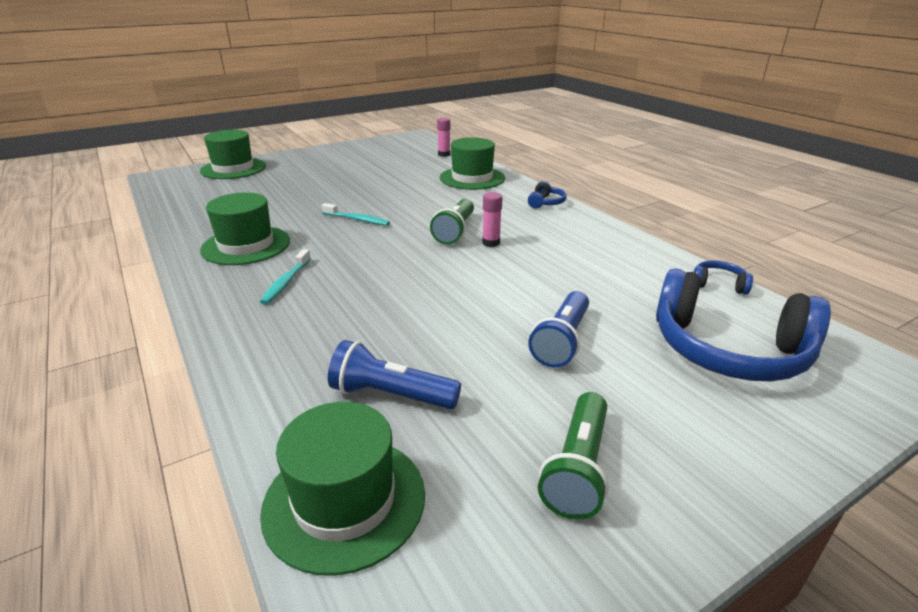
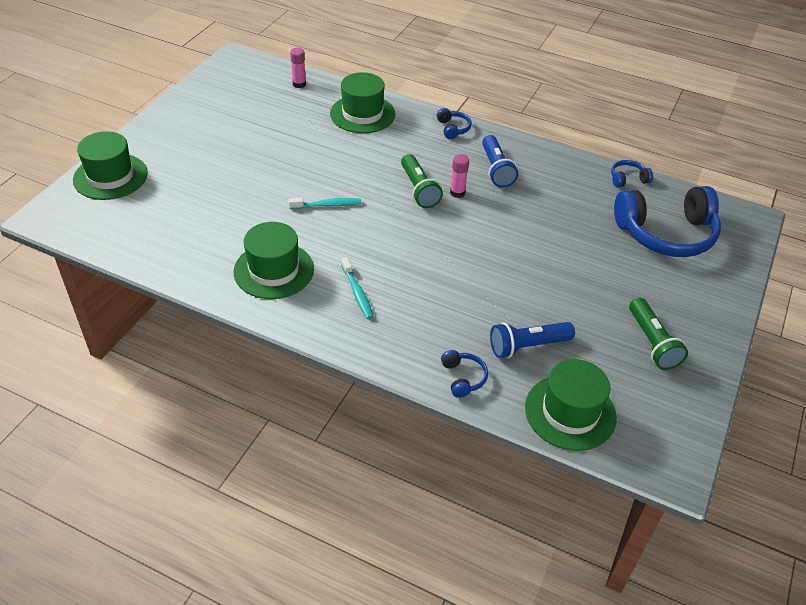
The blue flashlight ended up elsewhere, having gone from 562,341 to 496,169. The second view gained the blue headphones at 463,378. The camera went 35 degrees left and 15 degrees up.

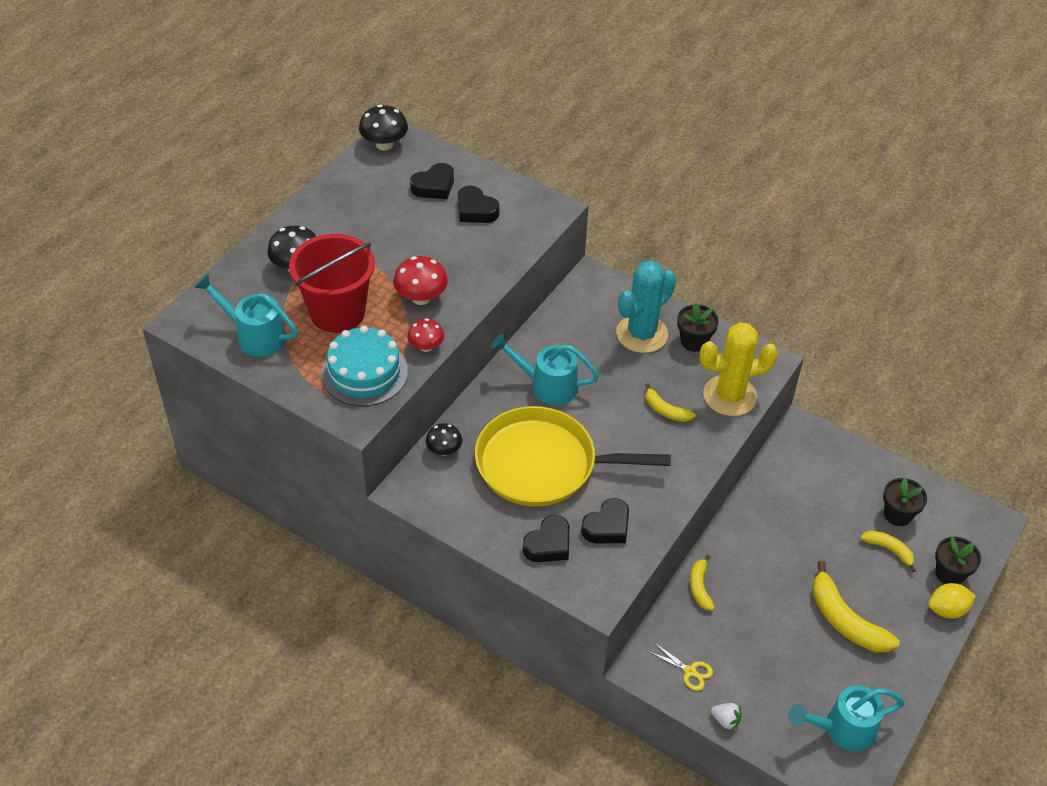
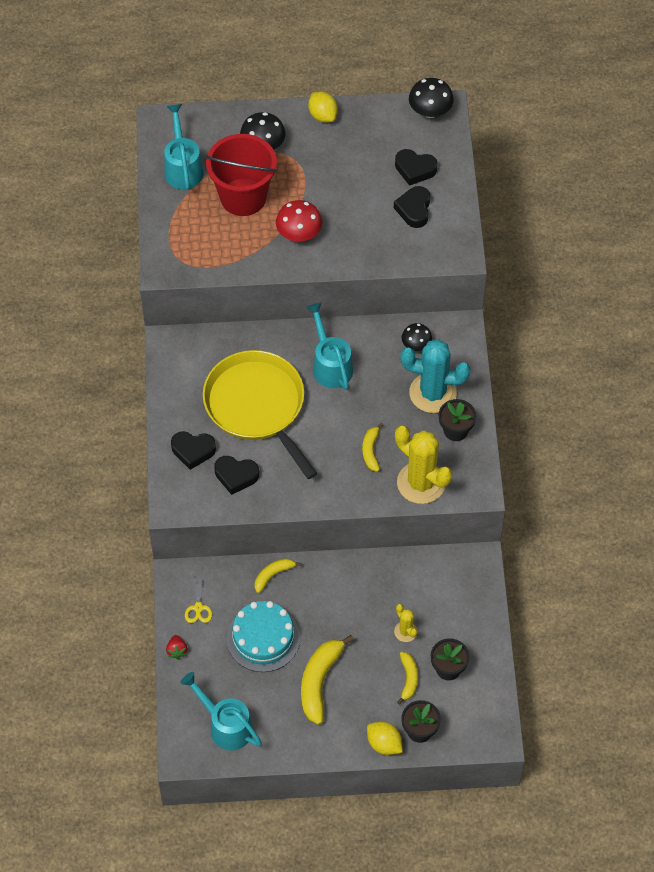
The second view lost the red mushroom at 426,346. The turquoise cake ended up elsewhere, having gone from 364,372 to 263,638. The black mushroom ended up elsewhere, having gone from 444,450 to 416,345. What was the white strawberry at 725,720 turned into the red strawberry at 177,650. The second view gained the yellow lemon at 323,115. The second view gained the yellow cactus at 405,631. The camera went 55 degrees right and 10 degrees up.

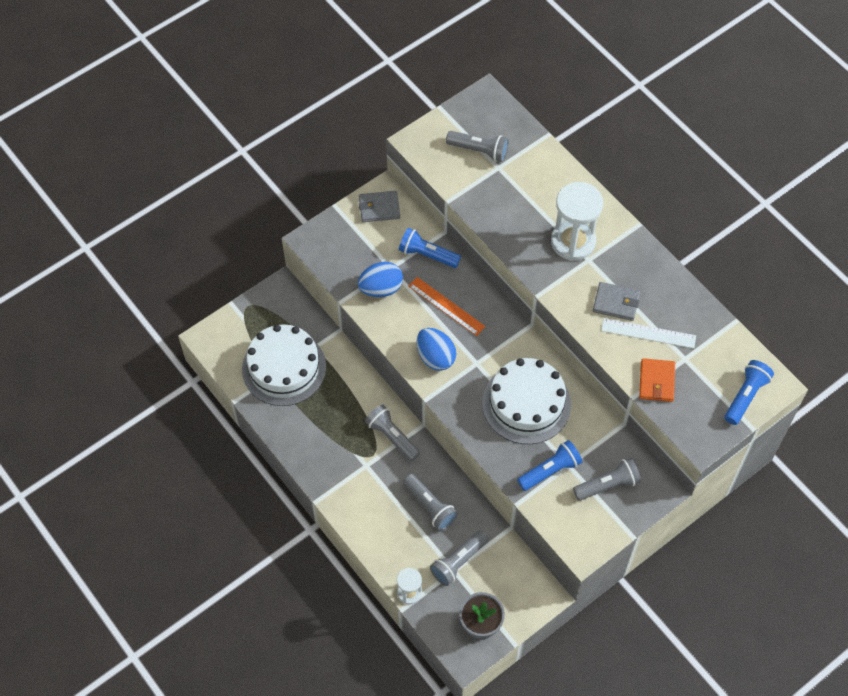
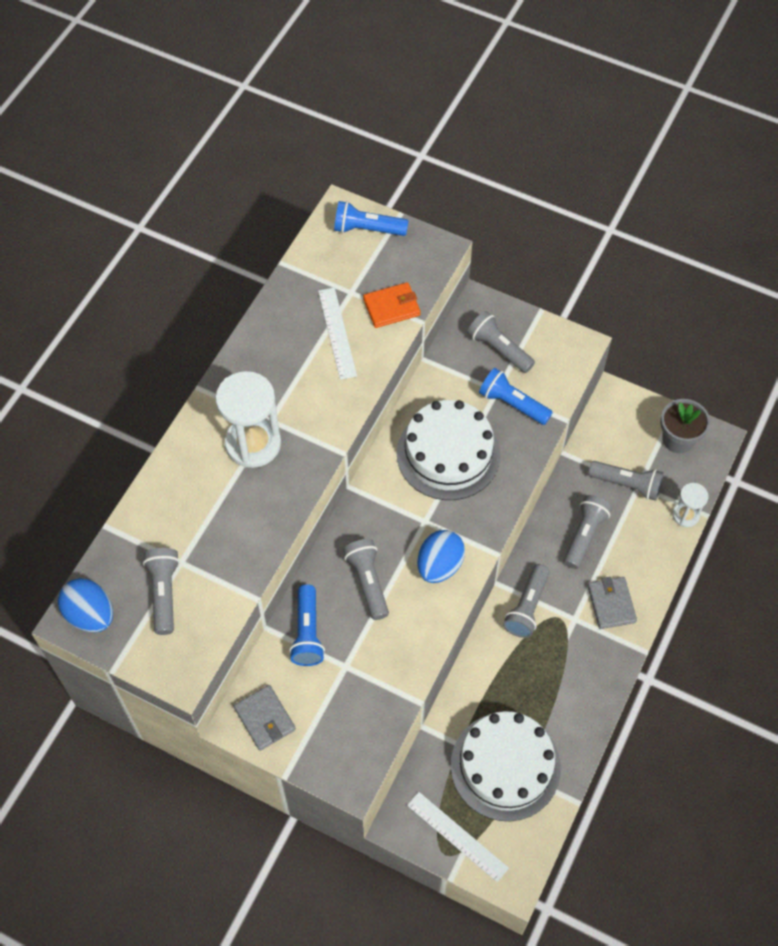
The blue egg ended up elsewhere, having gone from 381,288 to 90,615. Where the orange ruler stood at 446,306, the grey flashlight came to stand at 368,582. The grey wallet ended up elsewhere, having gone from 616,303 to 611,604. The second view gained the white ruler at 457,836. The camera went 115 degrees left and 0 degrees up.

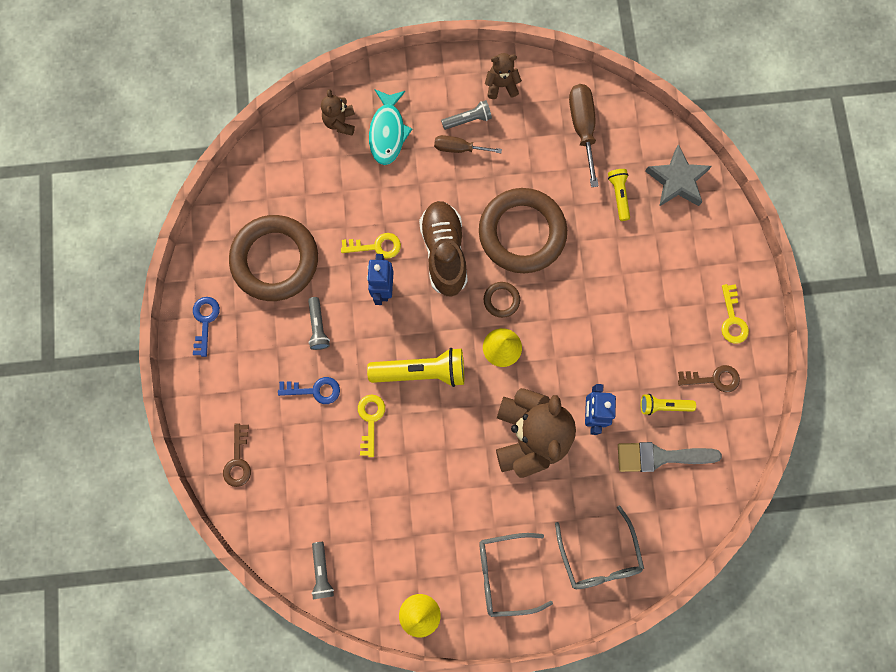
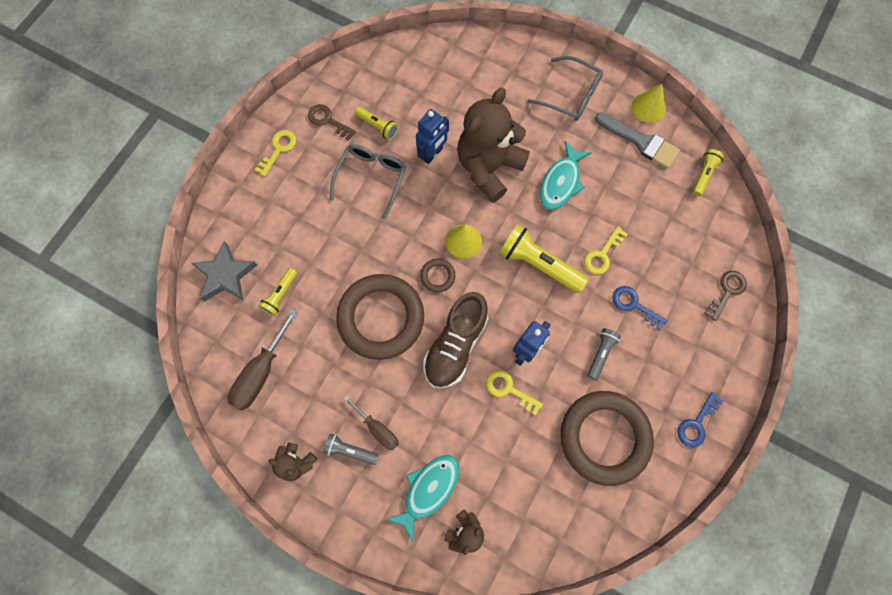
The grey brush ended up elsewhere, having gone from 660,456 to 640,142. The grey glasses ended up elsewhere, having gone from 599,556 to 371,178. What was the grey flashlight at 322,572 turned into the yellow flashlight at 703,175. The second view gained the turquoise fish at 561,182. The camera went 145 degrees left and 5 degrees down.

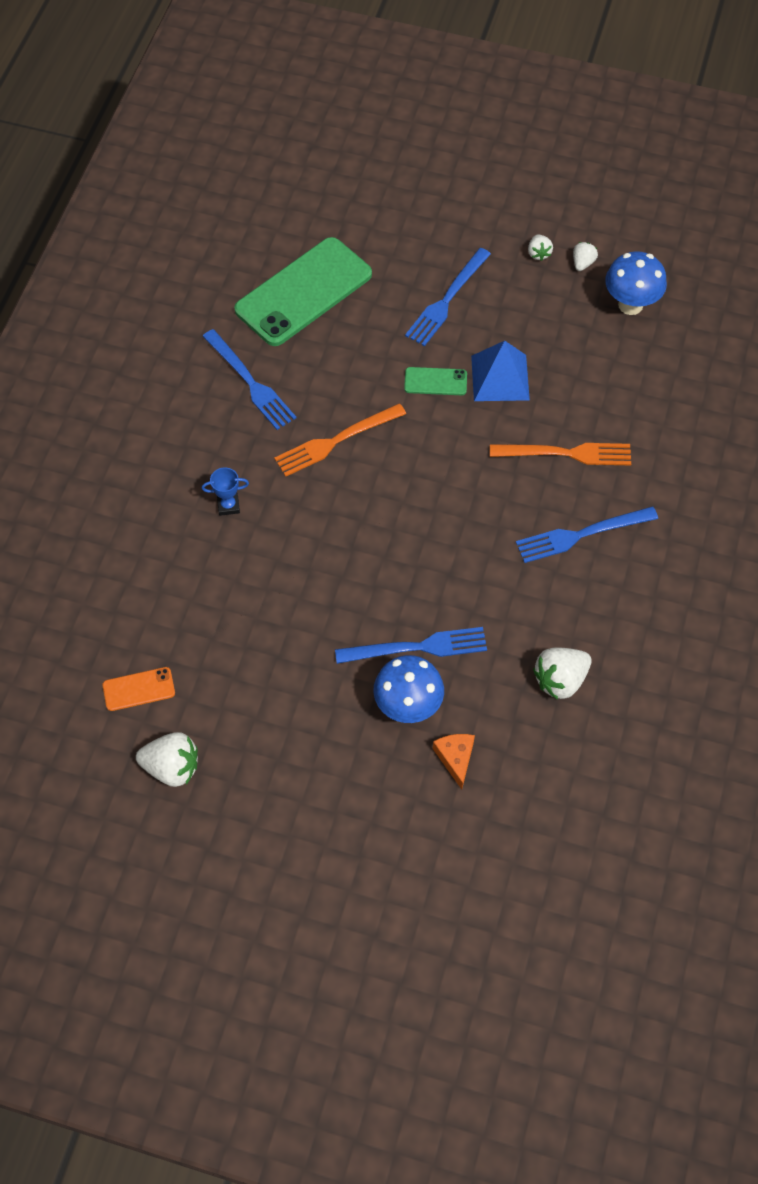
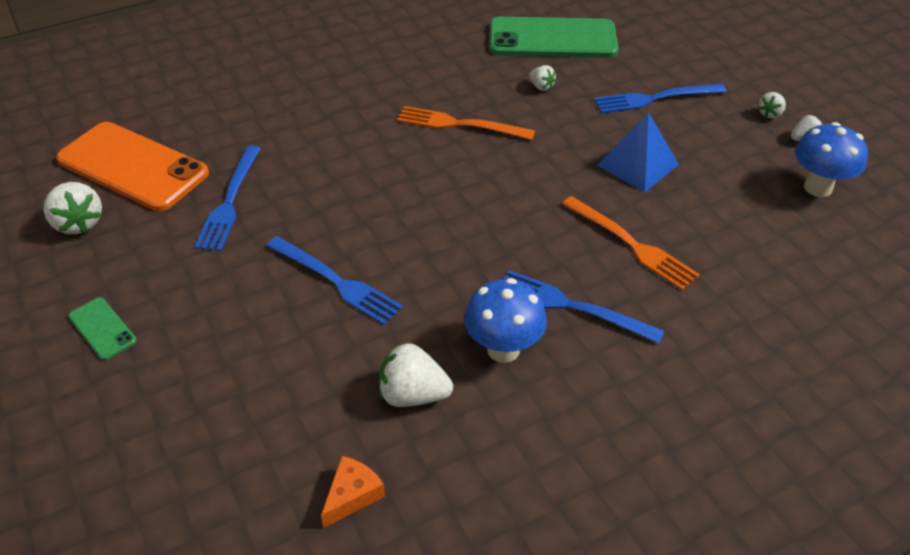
The blue fork ended up elsewhere, having gone from 250,382 to 229,201. The green phone ended up elsewhere, having gone from 435,381 to 102,328. The second view lost the blue trophy at 228,505. The blue mushroom ended up elsewhere, having gone from 408,707 to 503,349. The size of the orange phone at 139,689 changed by a factor of 2.27. The orange cheese ended up elsewhere, having gone from 455,758 to 352,495. The second view gained the white strawberry at 541,87. The camera went 45 degrees right and 15 degrees down.

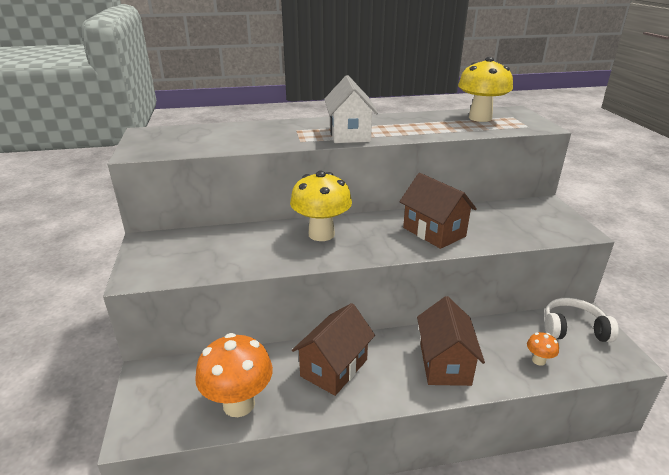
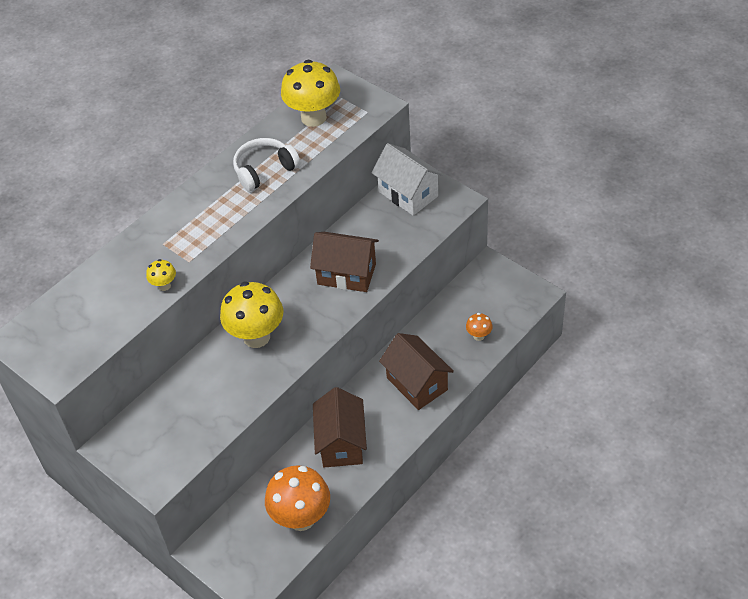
The white house ended up elsewhere, having gone from 349,134 to 408,194. The white headphones ended up elsewhere, having gone from 573,329 to 264,170. The second view gained the yellow mushroom at 164,286. The camera went 35 degrees left and 20 degrees up.

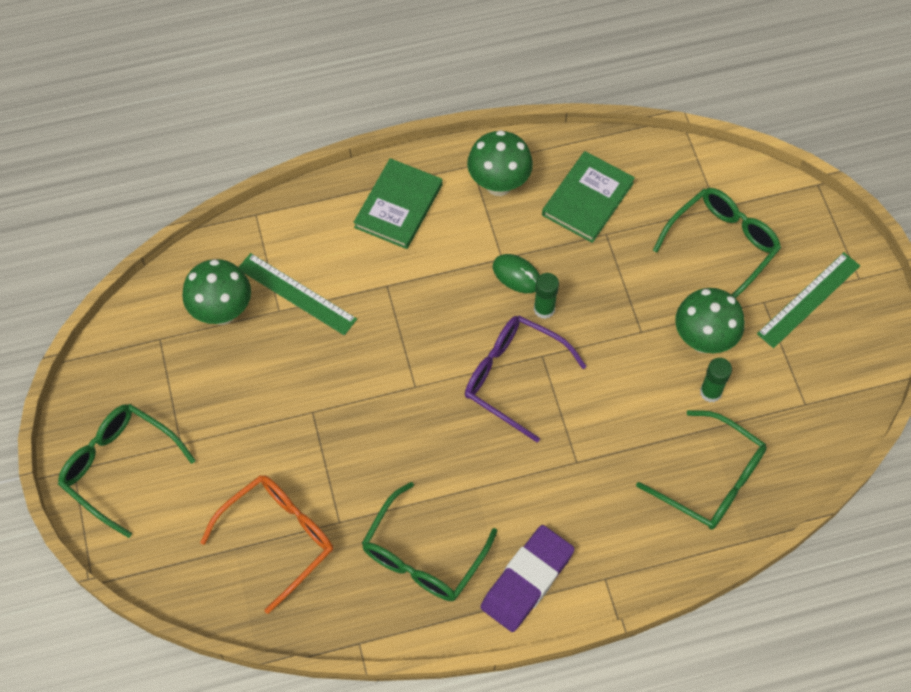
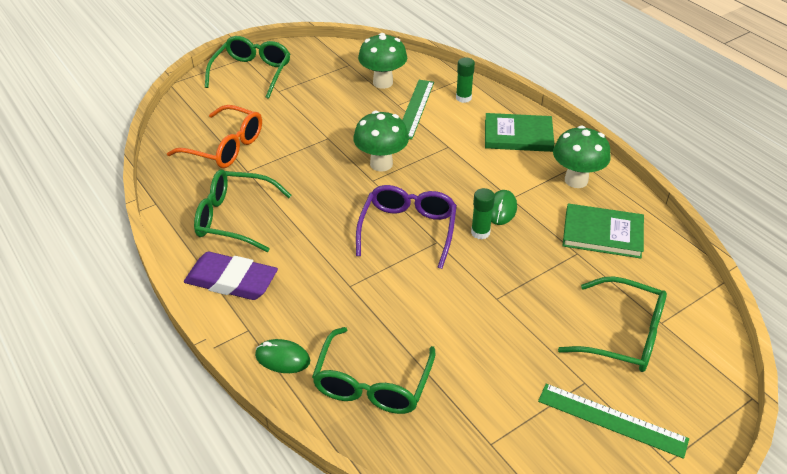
The green mushroom ended up elsewhere, having gone from 703,340 to 381,164. The green glue stick ended up elsewhere, having gone from 710,392 to 463,98. The second view gained the green mouse at 282,358. The camera went 70 degrees right and 20 degrees down.

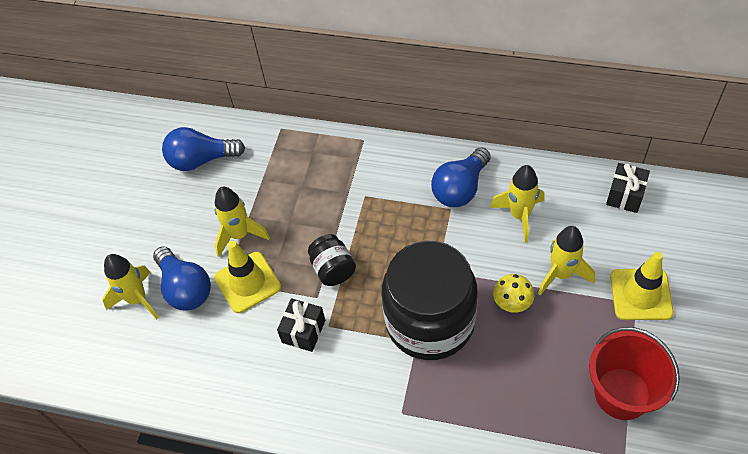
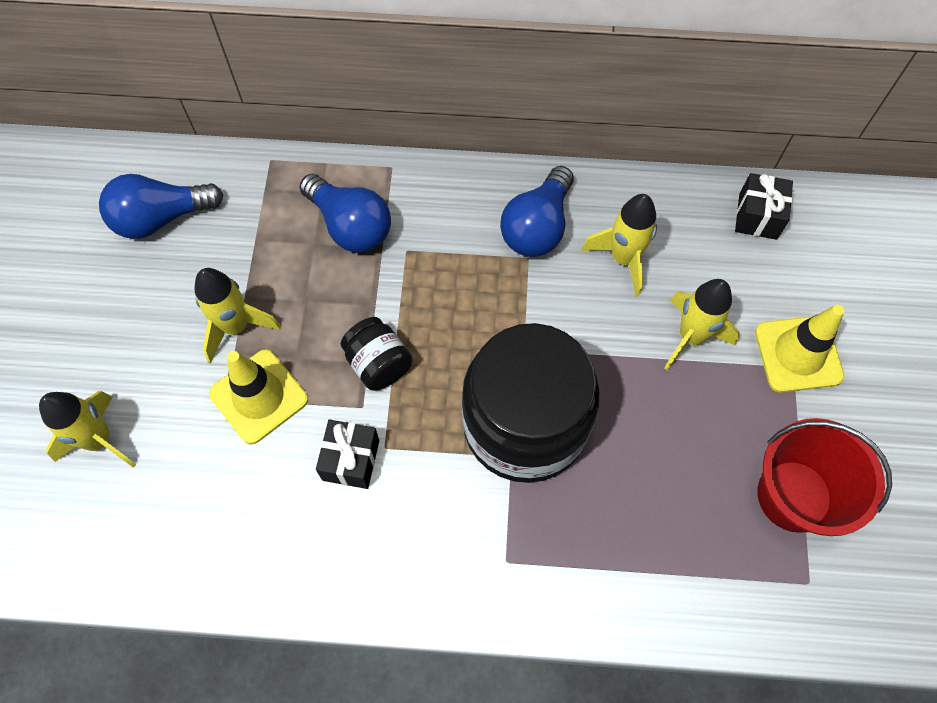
The blue light bulb ended up elsewhere, having gone from 185,288 to 350,226. The second view lost the yellow mushroom at 512,305. The camera went 15 degrees left and 10 degrees up.

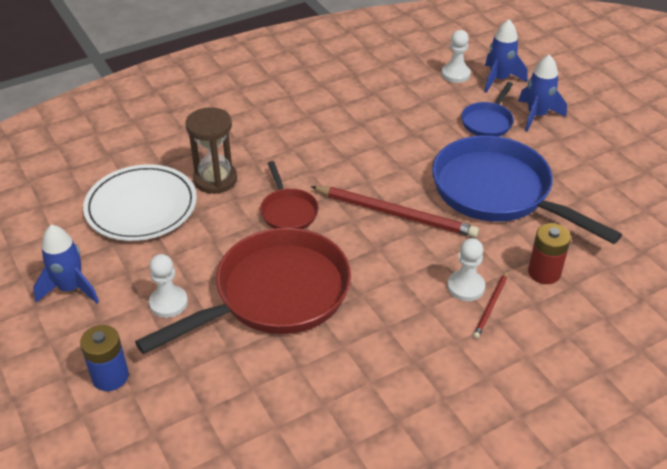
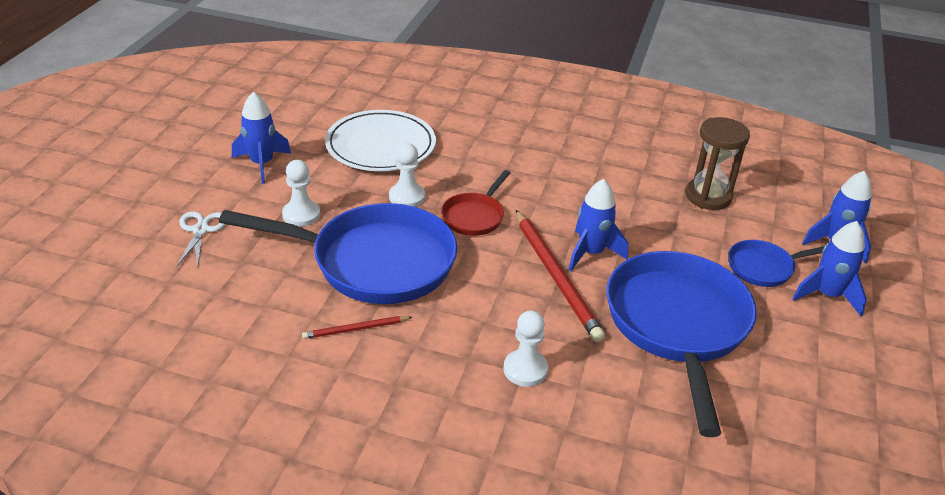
The white pawn ended up elsewhere, having gone from 455,74 to 407,197. The brown hourglass ended up elsewhere, having gone from 215,180 to 708,196. The second view lost the red battery at 544,272. What was the red pan at 275,295 turned into the blue pan at 374,262. The red pencil ended up elsewhere, having gone from 491,306 to 355,329. Where the blue battery stood at 110,376, the white scissors came to stand at 200,230. The second view gained the blue rocket at 591,253. The camera went 45 degrees right and 5 degrees down.

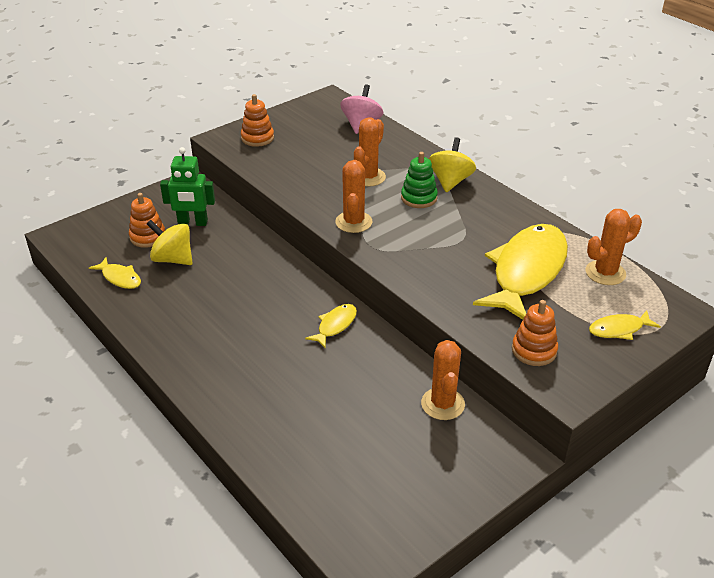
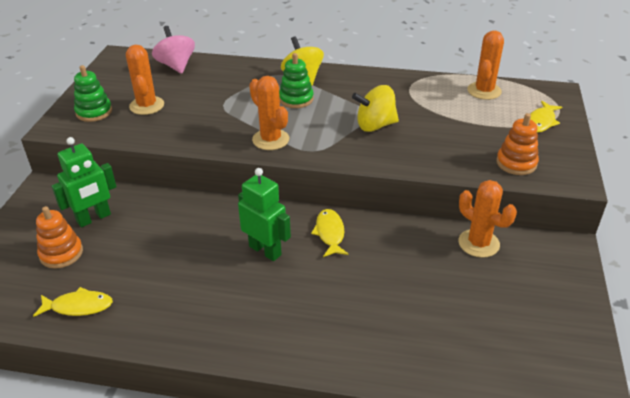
What was the orange stacking toy at 257,138 turned into the green stacking toy at 94,112. The orange cactus ended up elsewhere, having gone from 368,177 to 147,106. The yellow spinning top ended up elsewhere, having gone from 173,259 to 375,125. The second view lost the yellow fish at 526,272. The second view gained the green robot at 265,250. The camera went 40 degrees left and 0 degrees up.

